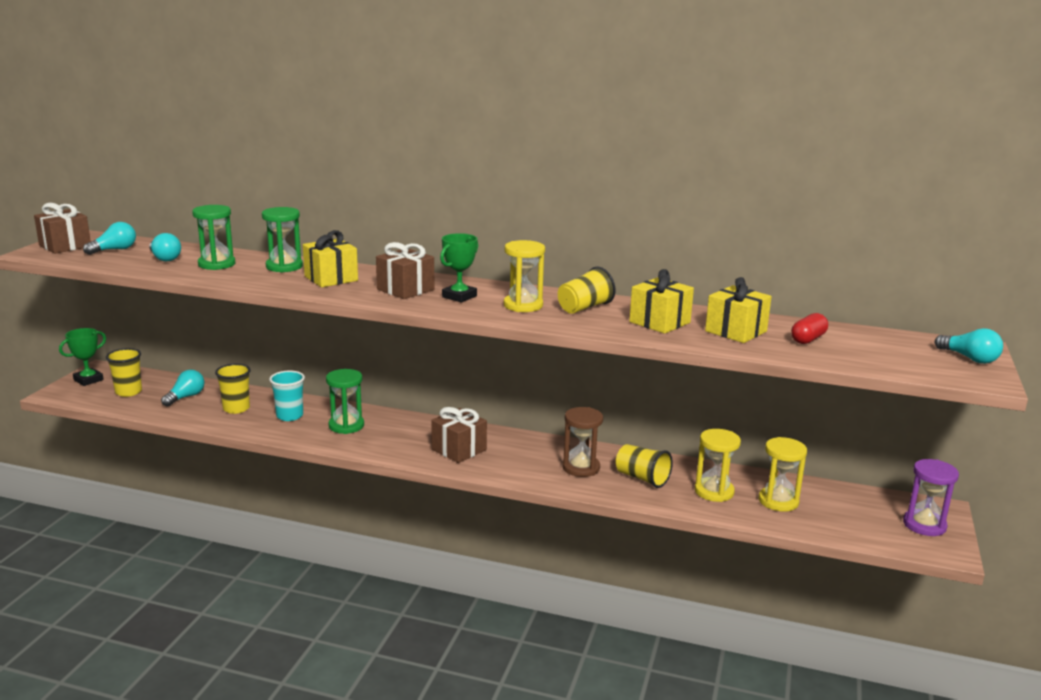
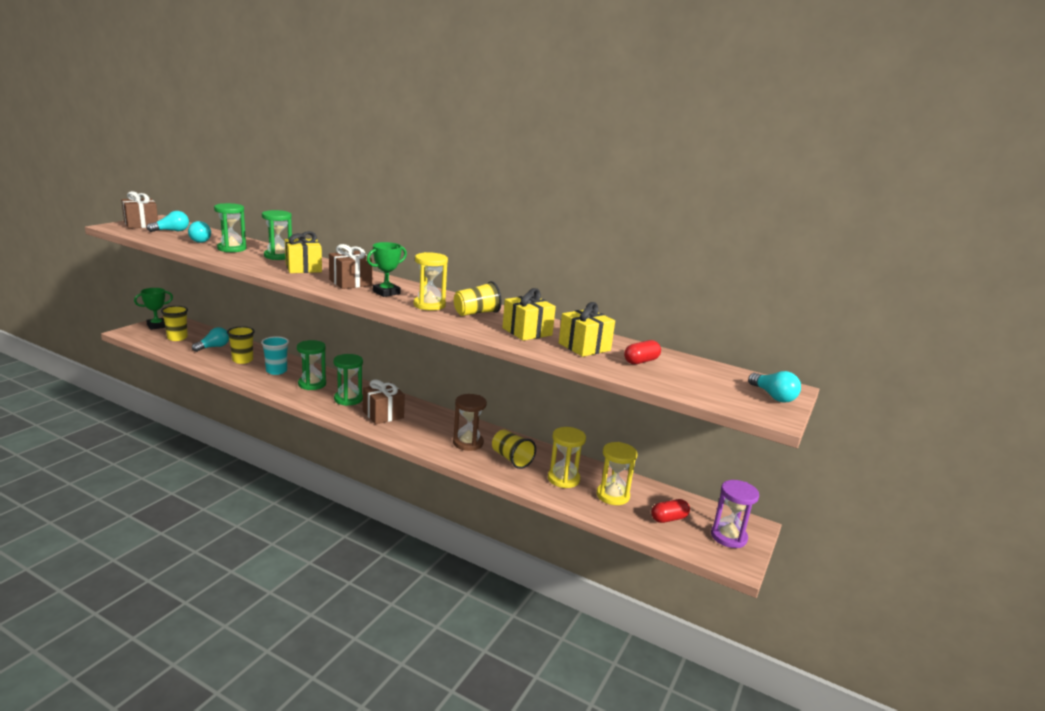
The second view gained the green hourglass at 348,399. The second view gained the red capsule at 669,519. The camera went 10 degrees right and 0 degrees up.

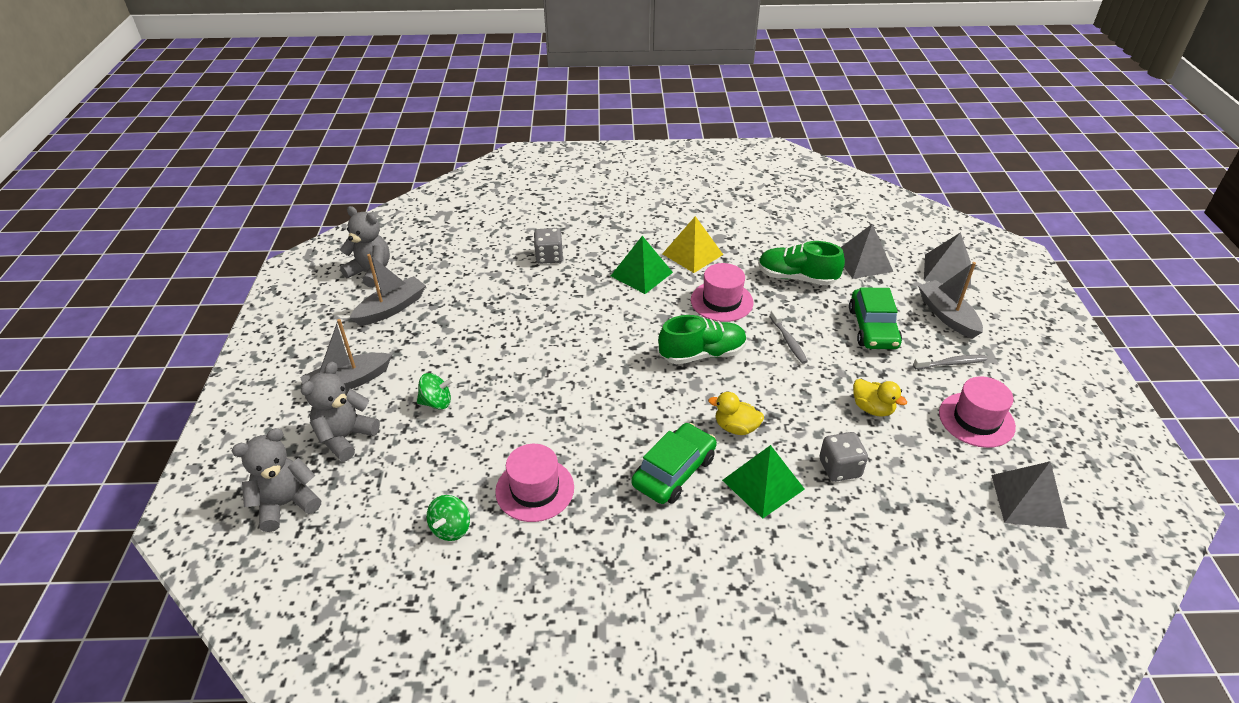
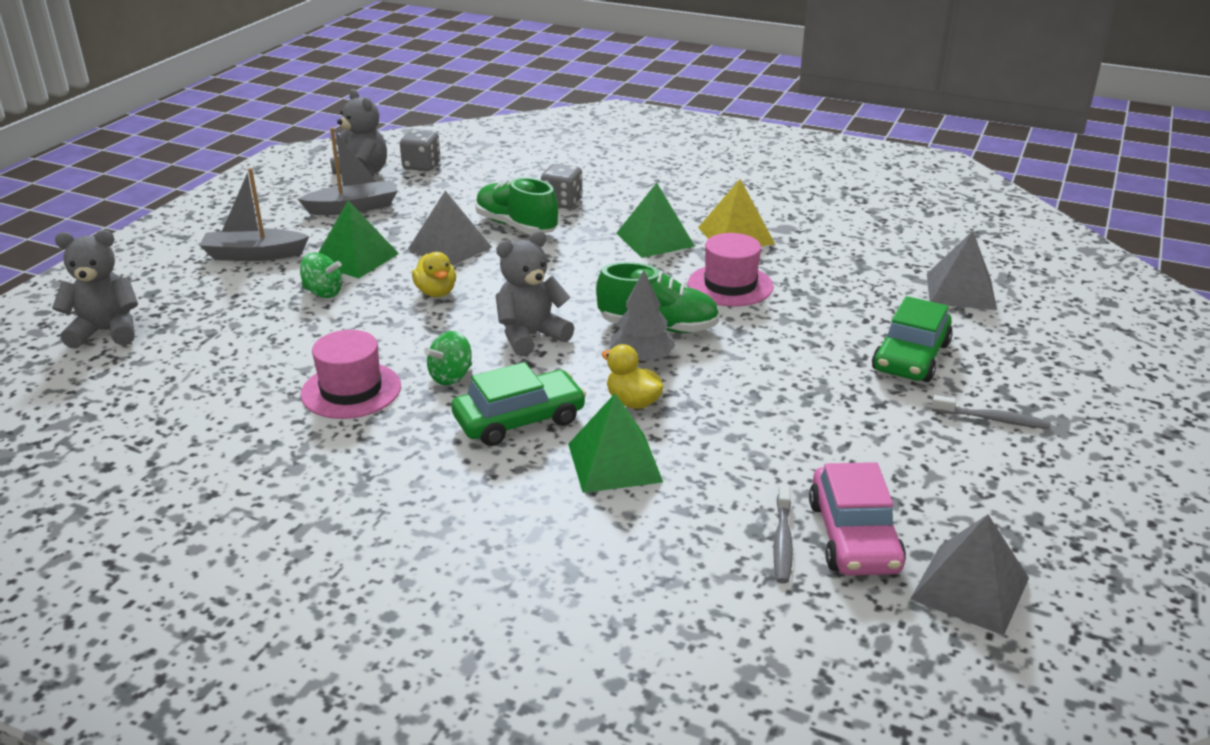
The grey pyramid ended up elsewhere, having gone from 947,271 to 450,248. The green shoe ended up elsewhere, having gone from 797,278 to 516,226. The second view lost the grey boat at 947,316. The grey toothbrush ended up elsewhere, having gone from 788,341 to 782,541. The grey teddy bear ended up elsewhere, having gone from 345,437 to 530,336. The second view lost the pink hat at 976,420. The yellow duck ended up elsewhere, having gone from 872,408 to 436,292. The grey dice ended up elsewhere, having gone from 840,468 to 421,166. The green spinning top ended up elsewhere, having gone from 451,528 to 451,377. The second view gained the green pyramid at 355,258. The second view gained the grey tree at 641,359. The second view gained the pink car at 853,536. The camera went 25 degrees right and 10 degrees down.

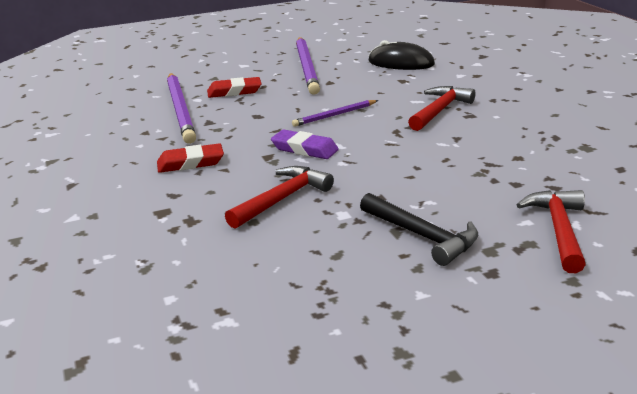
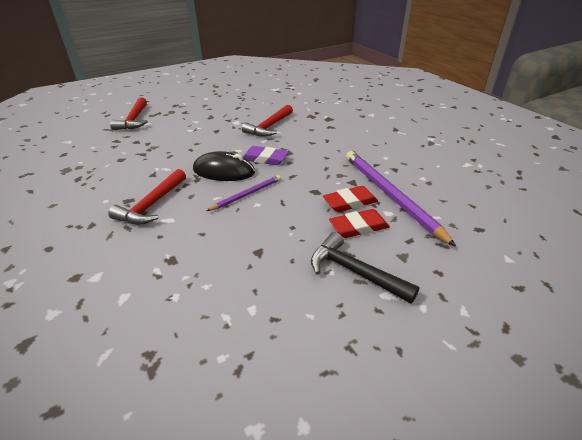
The second view lost the purple pencil at 307,67. The black mouse ended up elsewhere, having gone from 401,63 to 224,171. The red eraser ended up elsewhere, having gone from 190,163 to 350,202. The black hammer ended up elsewhere, having gone from 423,236 to 354,272. The camera went 170 degrees right and 10 degrees up.

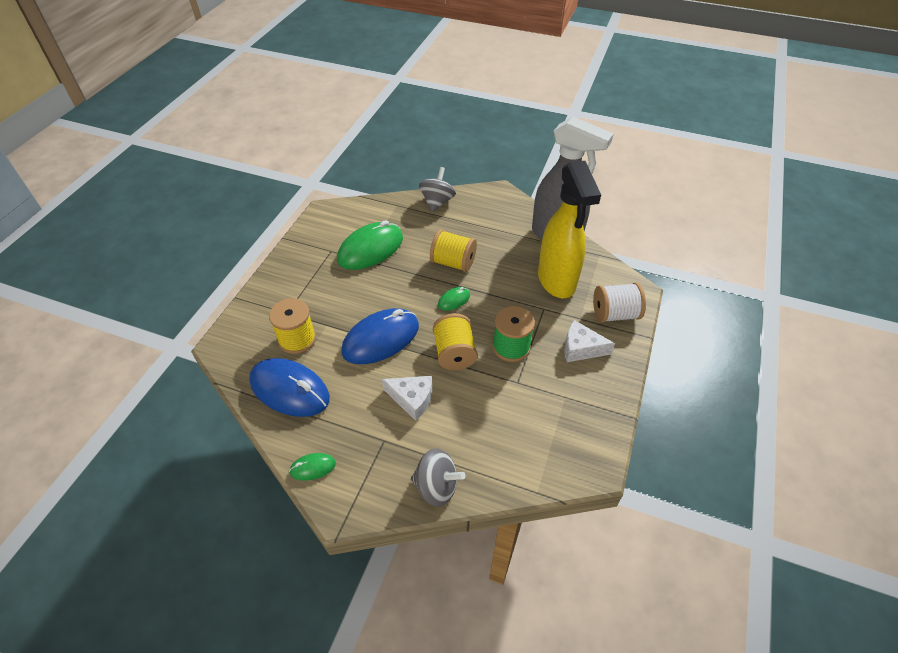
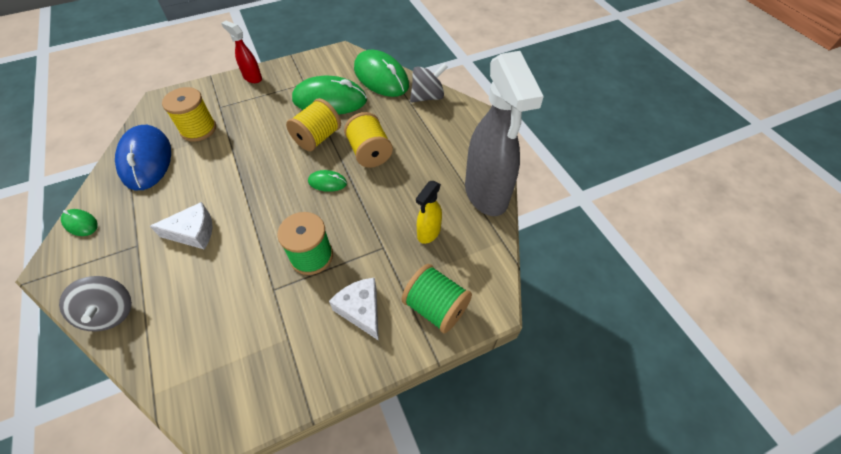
The size of the yellow spray bottle at 556,281 changed by a factor of 0.46. What was the white spool at 614,314 turned into the green spool at 436,307. The second view lost the blue mouse at 381,339. The yellow spool ended up elsewhere, having gone from 454,353 to 317,138. The white cheese at 412,399 ended up facing another way, 75 degrees counterclockwise from before. The second view gained the red spray bottle at 252,78. The second view gained the green mouse at 381,77. The camera went 45 degrees right and 5 degrees up.

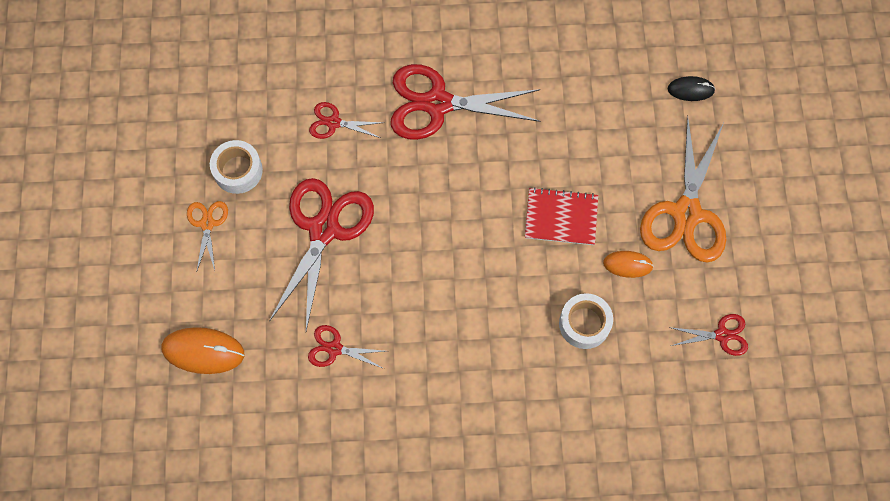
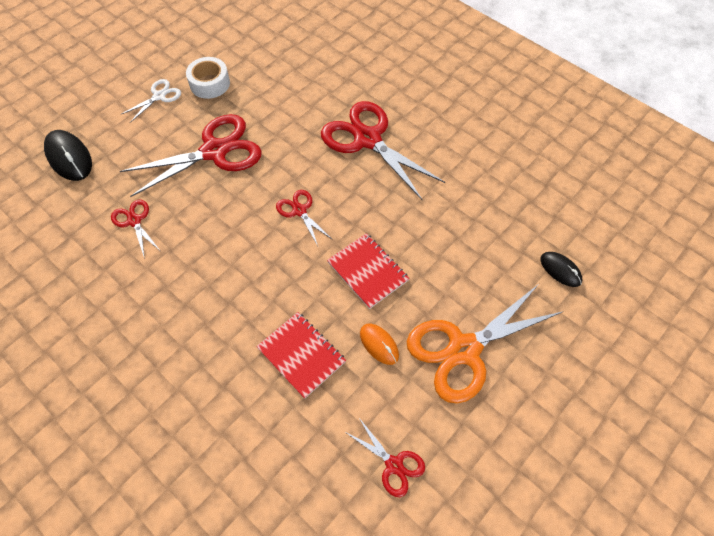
The red scissors ended up elsewhere, having gone from 333,122 to 299,211. What was the orange scissors at 207,223 turned into the white scissors at 159,96. Where the white tape stood at 584,324, the red notebook came to stand at 301,355. What was the orange mouse at 203,351 turned into the black mouse at 69,157. The camera went 45 degrees right and 10 degrees down.

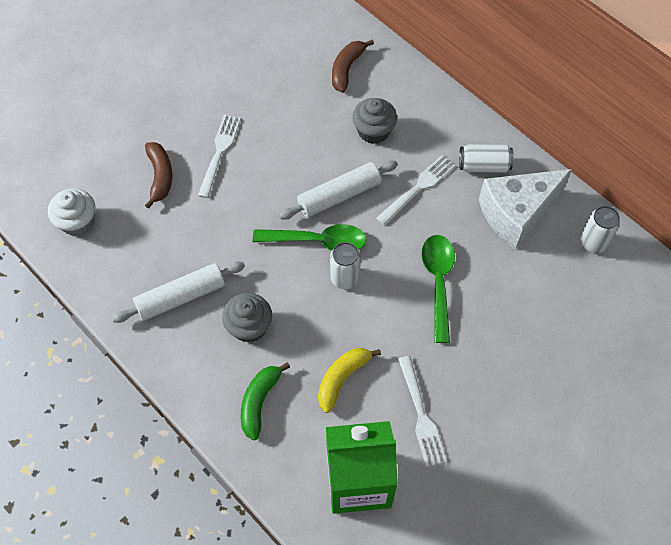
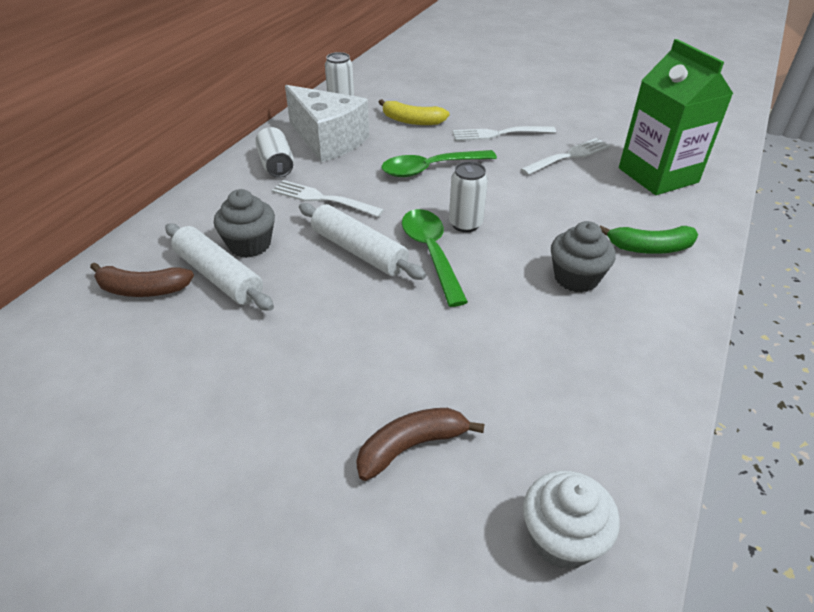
The white fork ended up elsewhere, having gone from 219,153 to 500,134. The white rolling pin ended up elsewhere, having gone from 181,297 to 218,276. The yellow banana ended up elsewhere, having gone from 342,378 to 412,121. The camera went 110 degrees left and 20 degrees down.

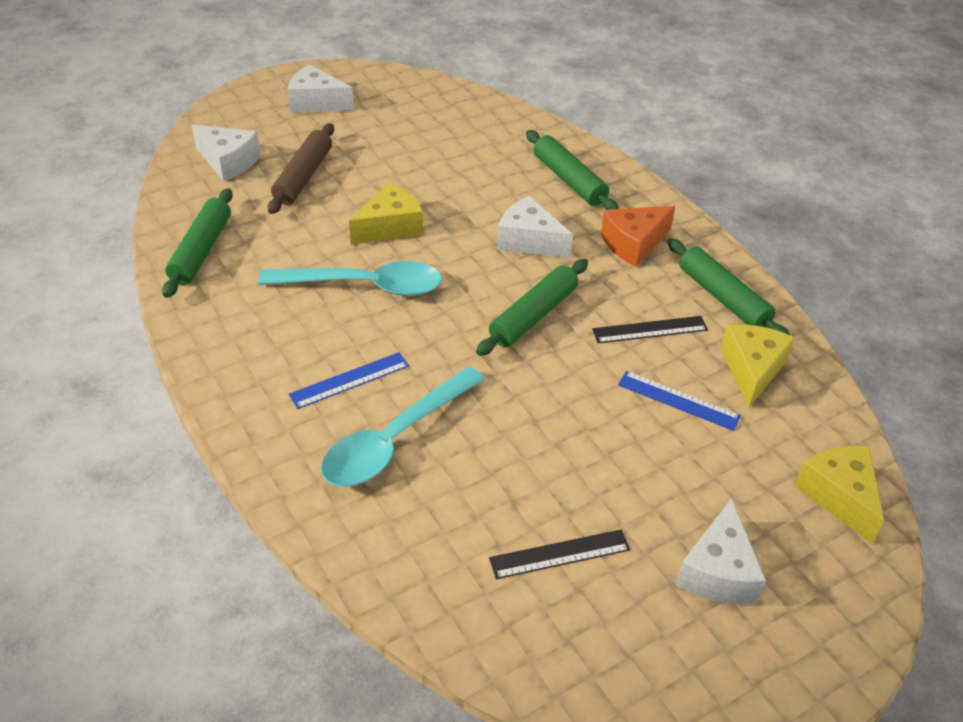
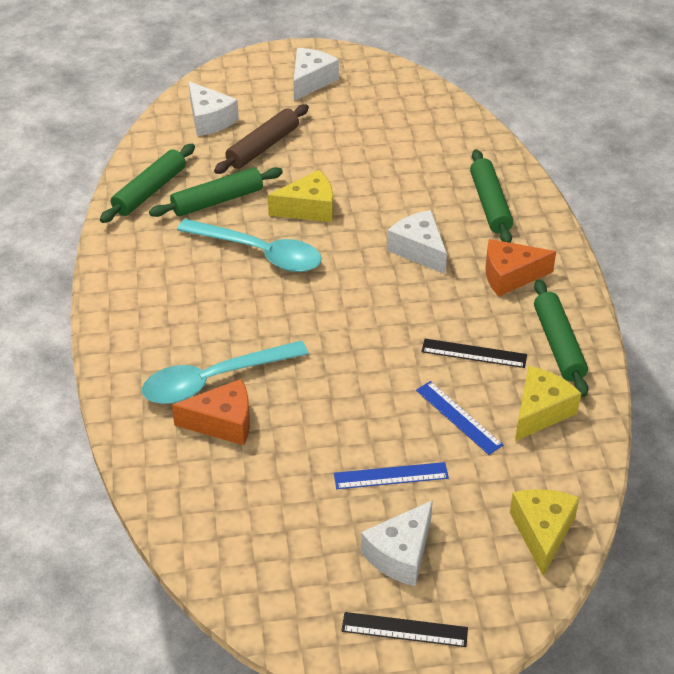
The white cheese at 316,102 ended up facing another way, 75 degrees clockwise from before. The green rolling pin ended up elsewhere, having gone from 533,315 to 217,200. The blue ruler ended up elsewhere, having gone from 349,380 to 391,476. The black ruler ended up elsewhere, having gone from 559,554 to 404,629. The second view gained the orange cheese at 223,423. The camera went 25 degrees right and 0 degrees up.

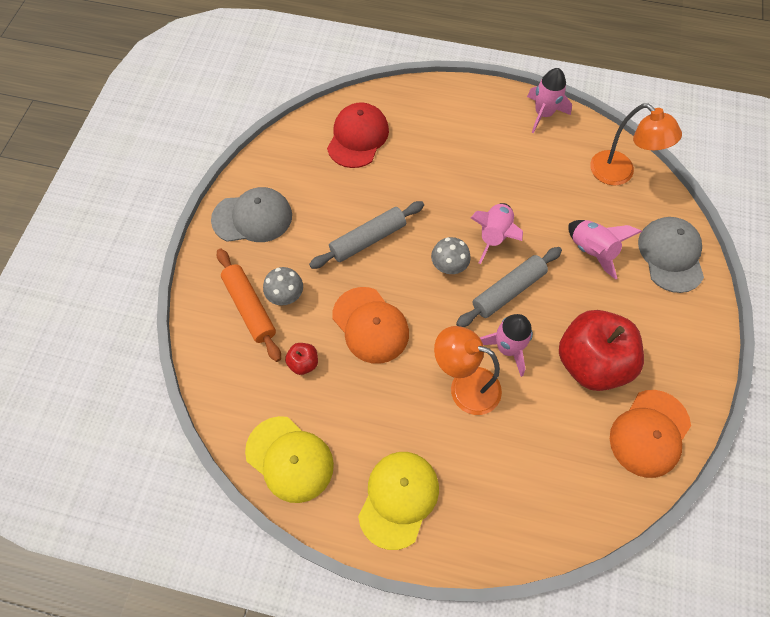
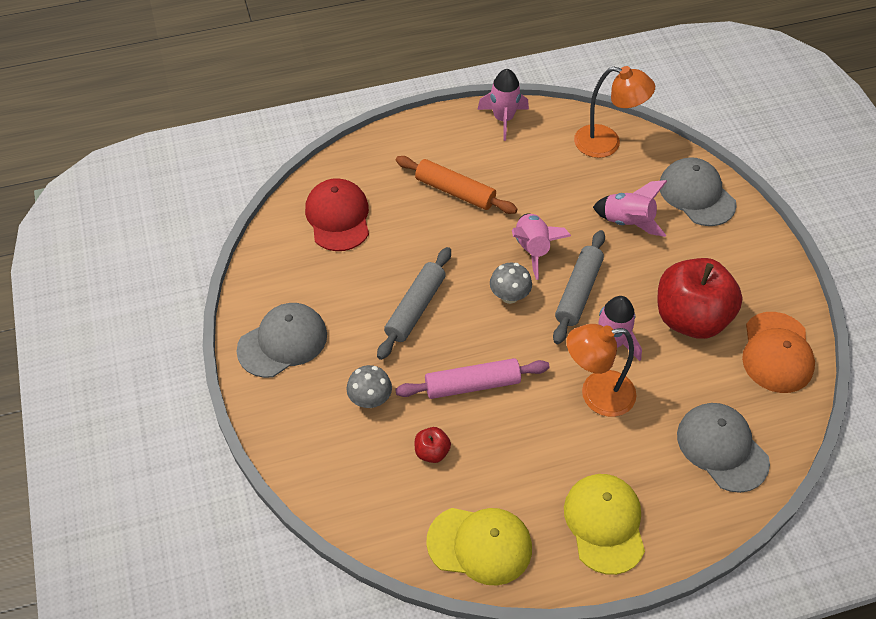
The orange rolling pin ended up elsewhere, having gone from 249,308 to 455,191. Where the orange cap stood at 370,325, the pink rolling pin came to stand at 472,385. The second view gained the grey cap at 722,448. The camera went 30 degrees left and 10 degrees down.

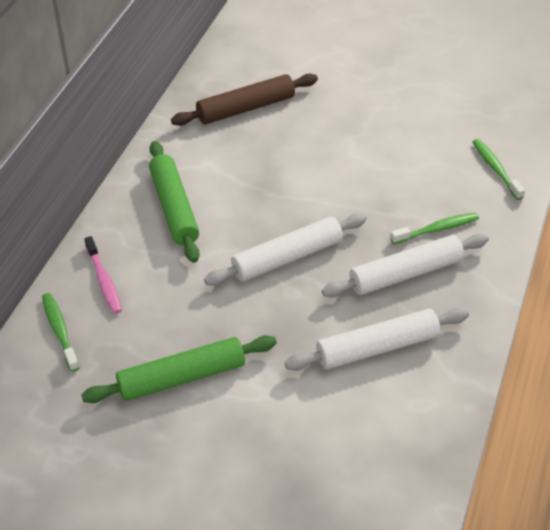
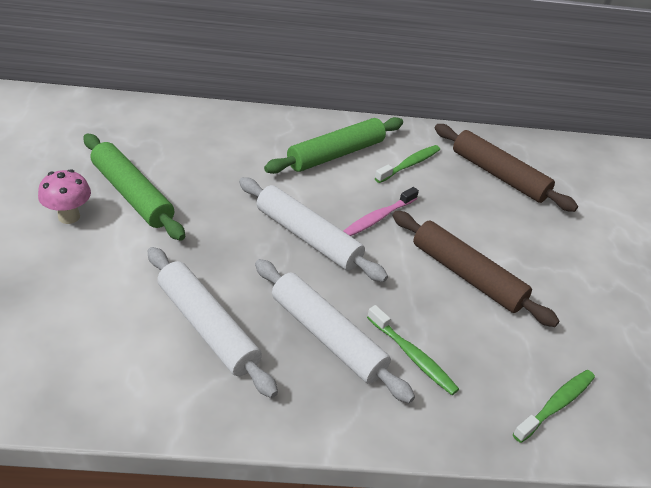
The pink toothbrush ended up elsewhere, having gone from 104,281 to 378,218. The green toothbrush ended up elsewhere, having gone from 60,331 to 409,164. The second view gained the pink mushroom at 69,217. The second view gained the brown rolling pin at 466,276. The camera went 65 degrees right and 5 degrees down.

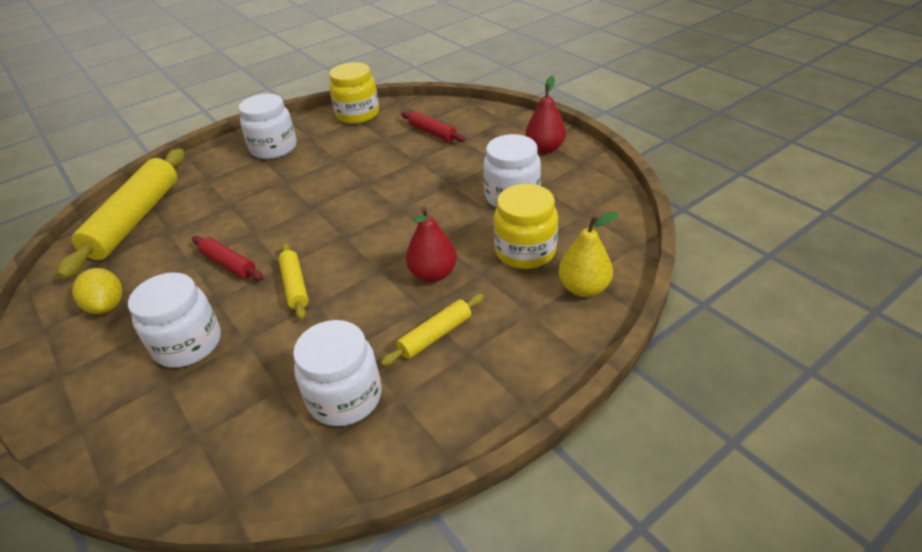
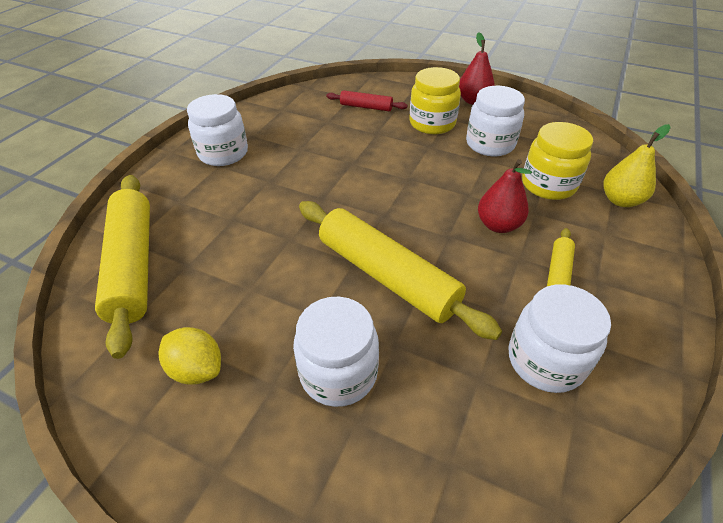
The yellow jar ended up elsewhere, having gone from 357,114 to 432,123. The second view lost the red rolling pin at 229,264. The size of the yellow rolling pin at 295,286 changed by a factor of 2.04. The camera went 30 degrees left and 5 degrees up.

